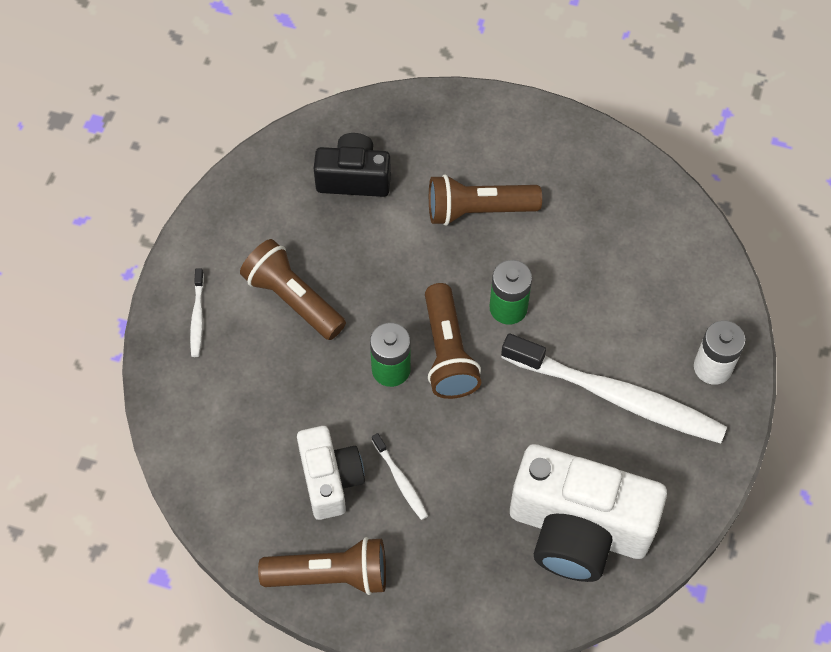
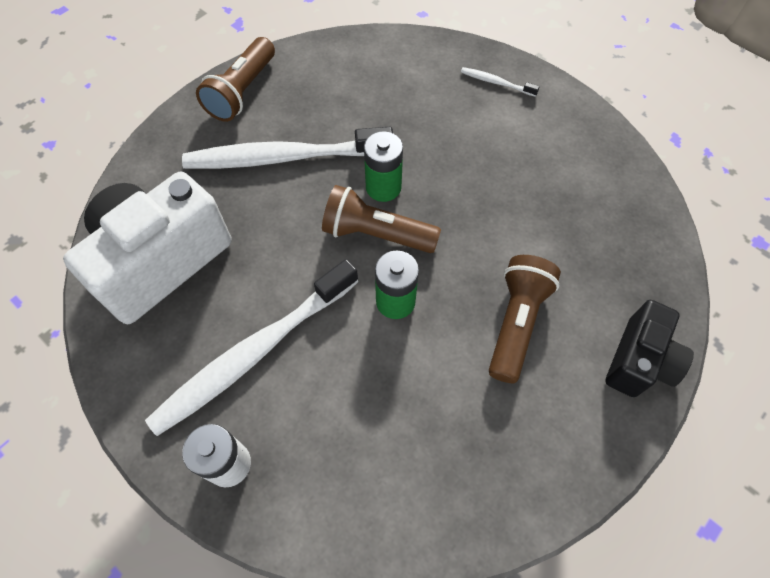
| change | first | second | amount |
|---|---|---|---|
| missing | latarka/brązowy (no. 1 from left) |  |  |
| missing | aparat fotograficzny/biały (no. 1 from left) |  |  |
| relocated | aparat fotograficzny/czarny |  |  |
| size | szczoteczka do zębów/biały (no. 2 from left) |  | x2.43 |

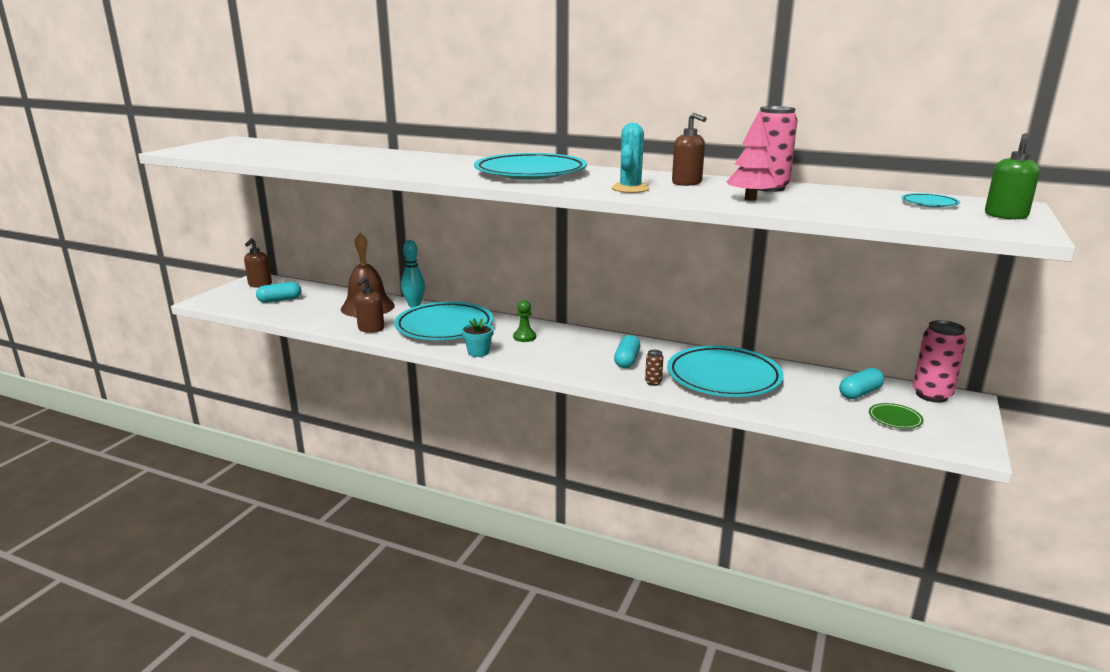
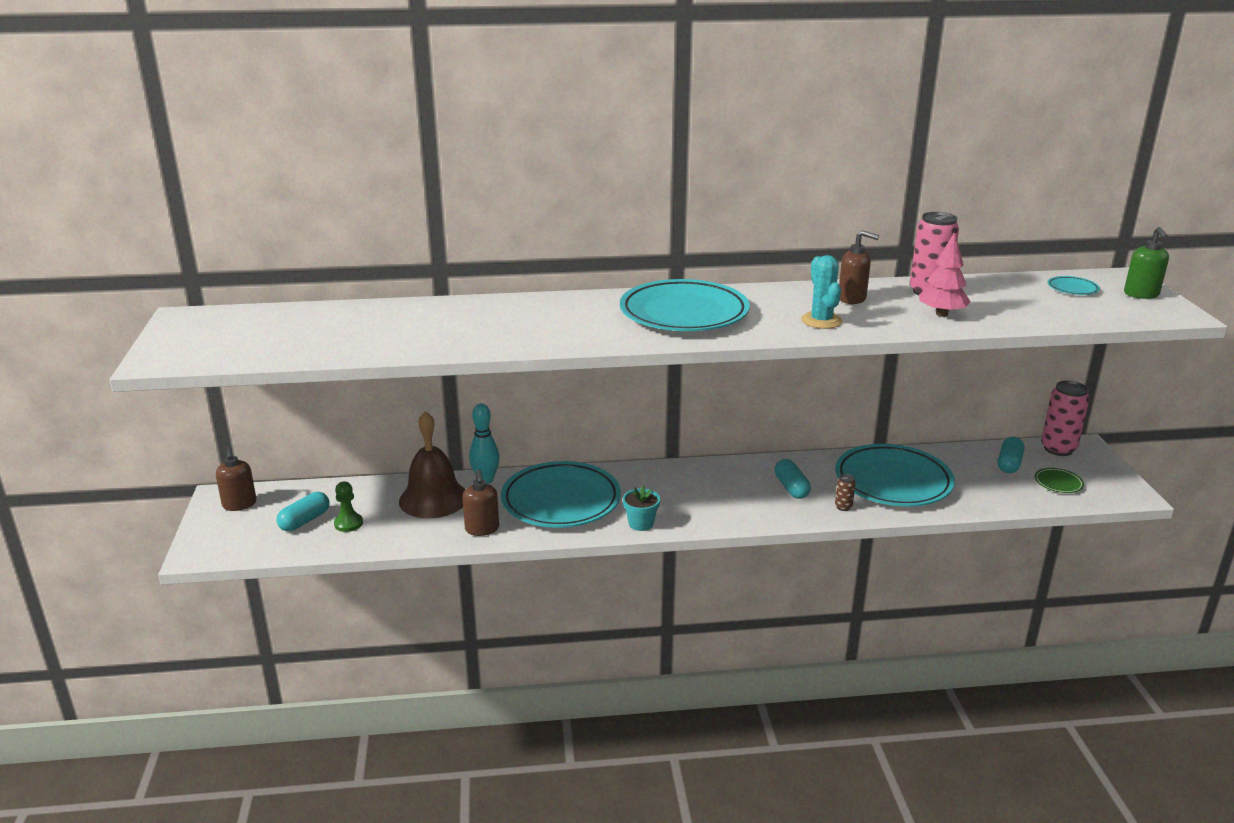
| change | first | second | amount |
|---|---|---|---|
| relocated | pionek/zielony |  |  |

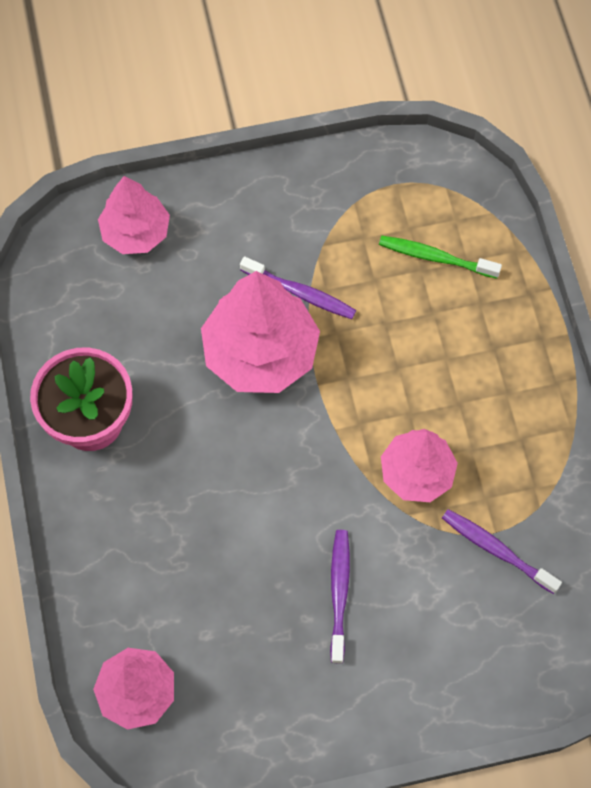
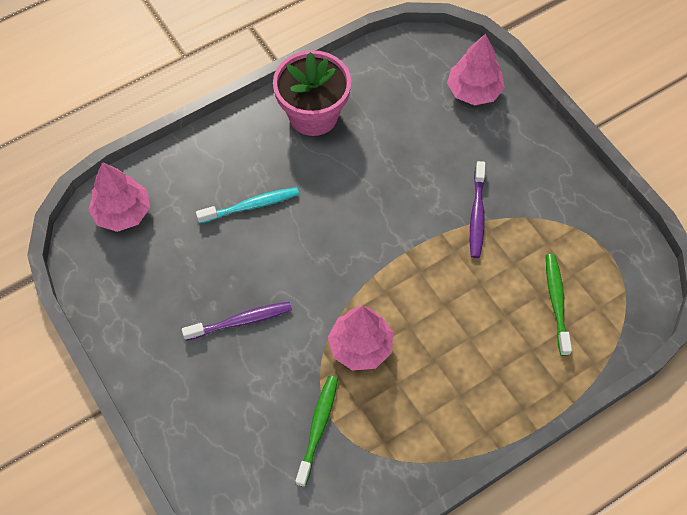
| change | first | second | amount |
|---|---|---|---|
| missing | drzewko/różowy (no. 3 from left) |  |  |
| colour | szczoteczka do zębów/fioletowy (no. 3 from left) | szczoteczka do zębów/zielony (no. 1 from left) |  |
| appeared |  | szczoteczka do zębów/turkusowy |  |

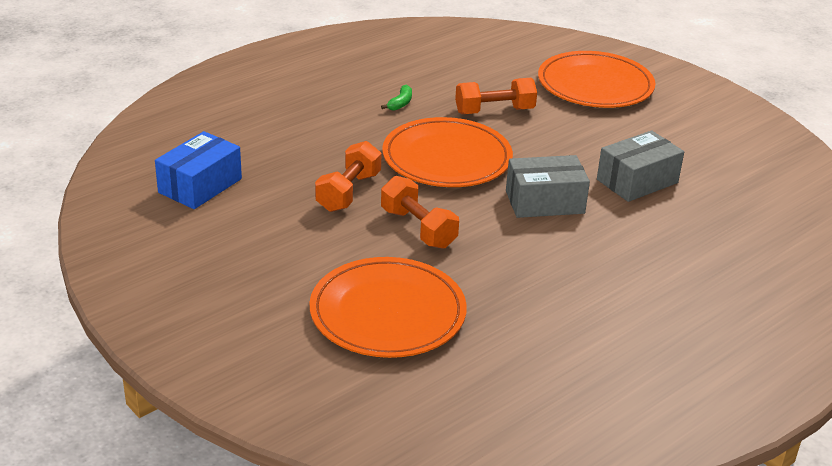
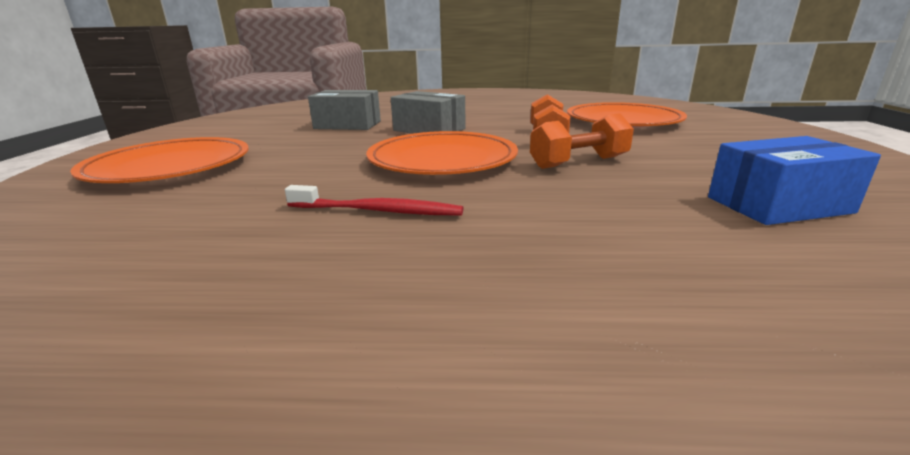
| change | first | second | amount |
|---|---|---|---|
| exchanged | banan/zielony | szczoteczka do zębów/czerwony |  |
| missing | hantel/pomarańczowy (no. 3 from left) |  |  |

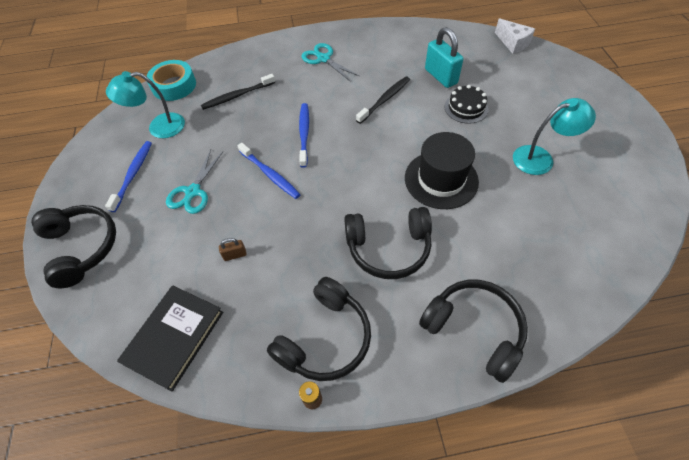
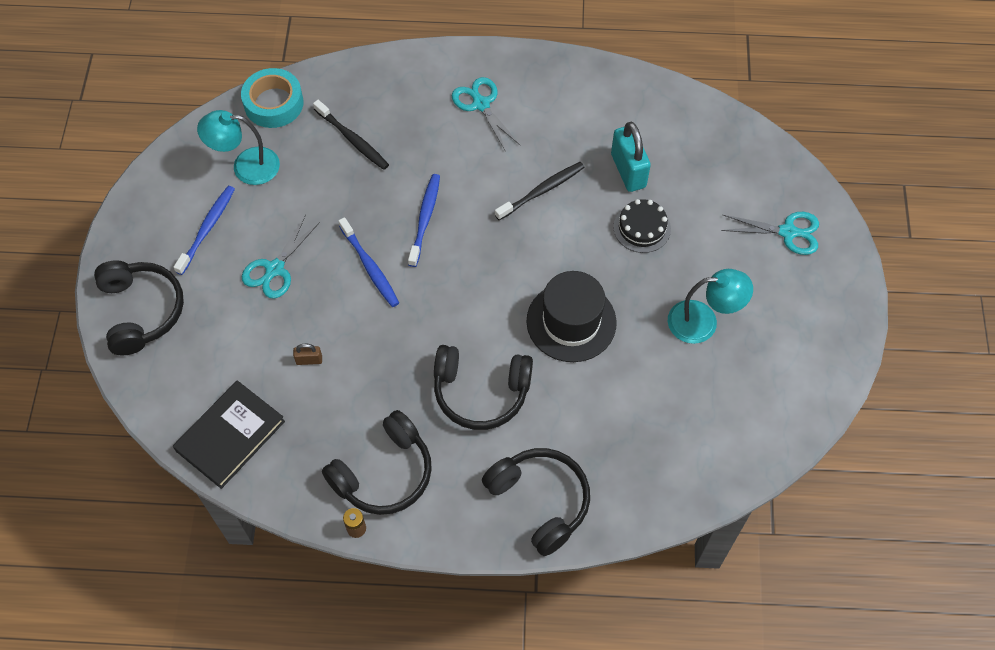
| change | first | second | amount |
|---|---|---|---|
| spun | szczoteczka do zębów/czarny (no. 1 from left) |  | 120 degrees counterclockwise |
| missing | ser/biały |  |  |
| appeared |  | nożyczki/turkusowy (no. 3 from left) |  |

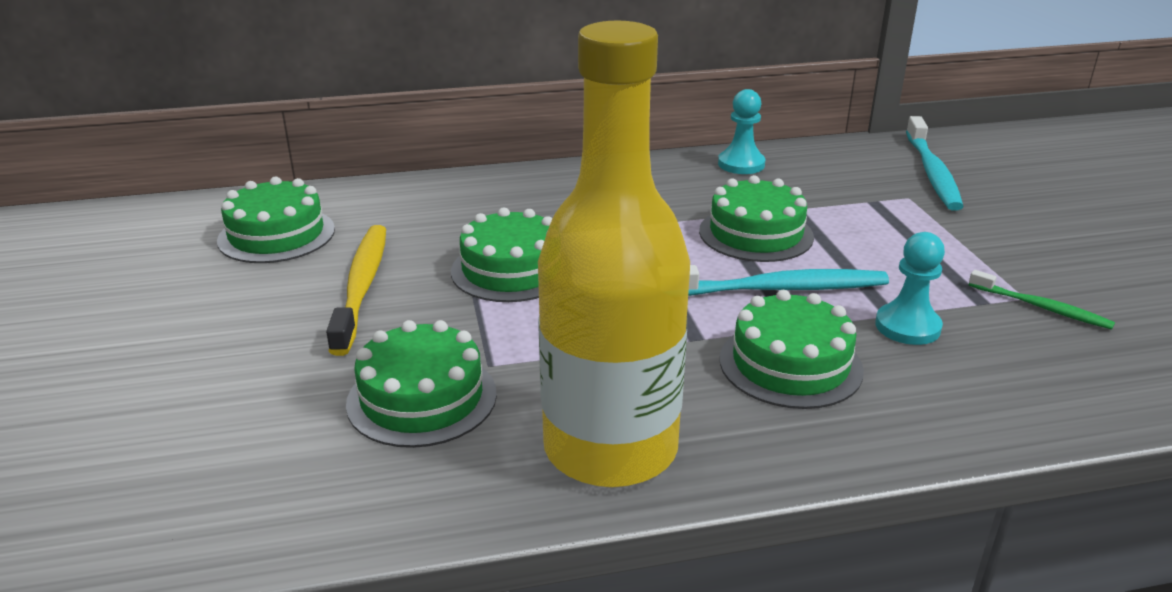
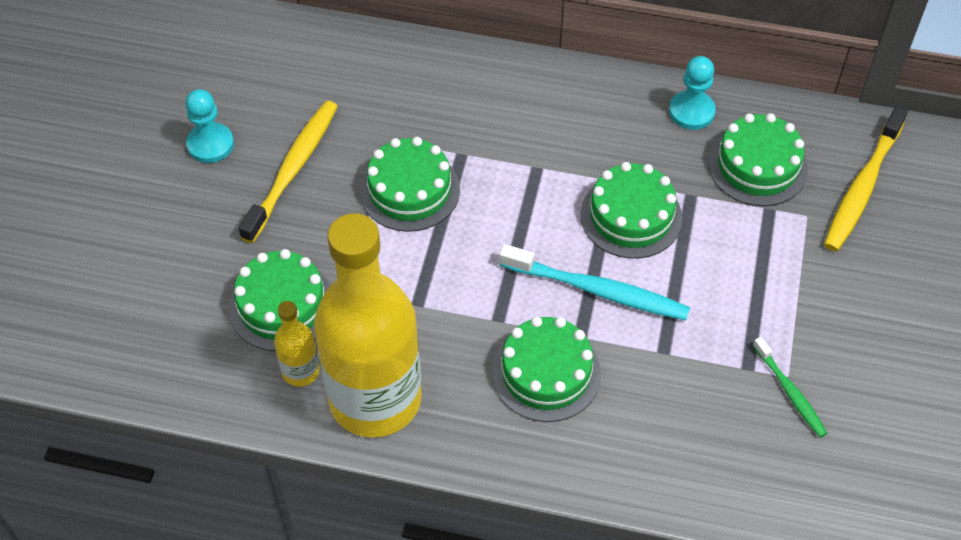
| change | first | second | amount |
|---|---|---|---|
| relocated | tort/zielony (no. 1 from left in the first image) | tort/zielony (no. 5 from left) |  |
| relocated | pionek/turkusowy (no. 2 from left in the first image) | pionek/turkusowy (no. 1 from left) |  |
| colour | szczoteczka do zębów/turkusowy (no. 2 from left) | szczoteczka do zębów/żółty (no. 2 from left) |  |
| appeared |  | butelka/żółty (no. 1 from left) |  |

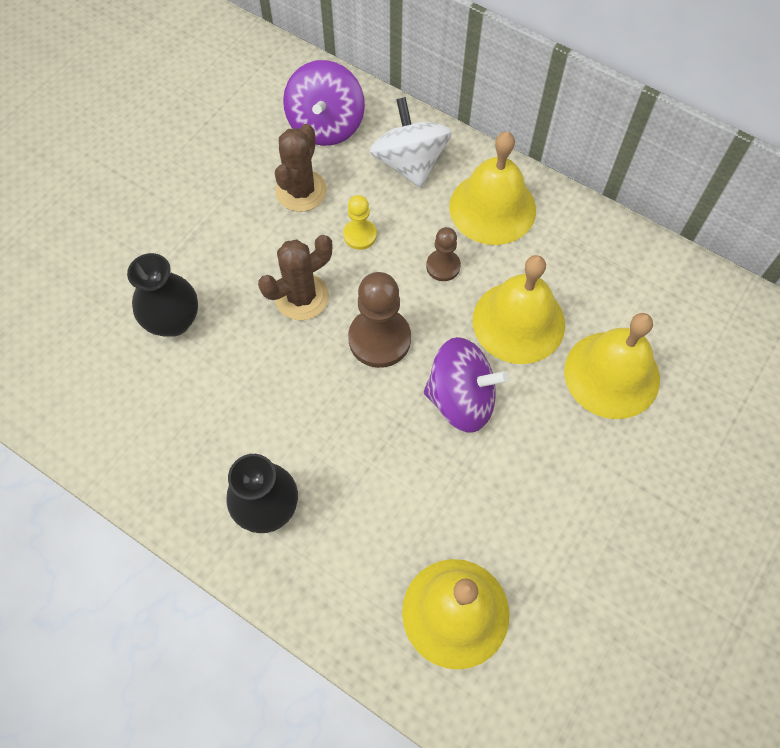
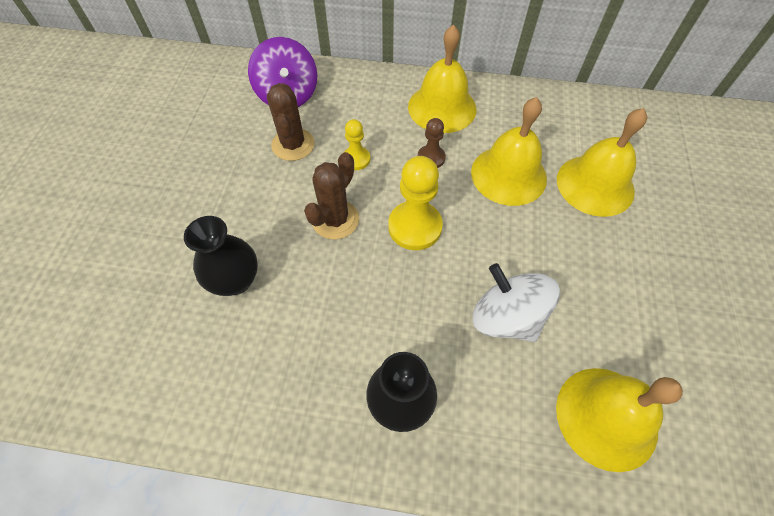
| change | first | second | amount |
|---|---|---|---|
| colour | pionek/brązowy (no. 1 from left) | pionek/żółty (no. 2 from left) |  |
| relocated | bączek/biały |  |  |
| missing | bączek/fioletowy (no. 2 from left) |  |  |

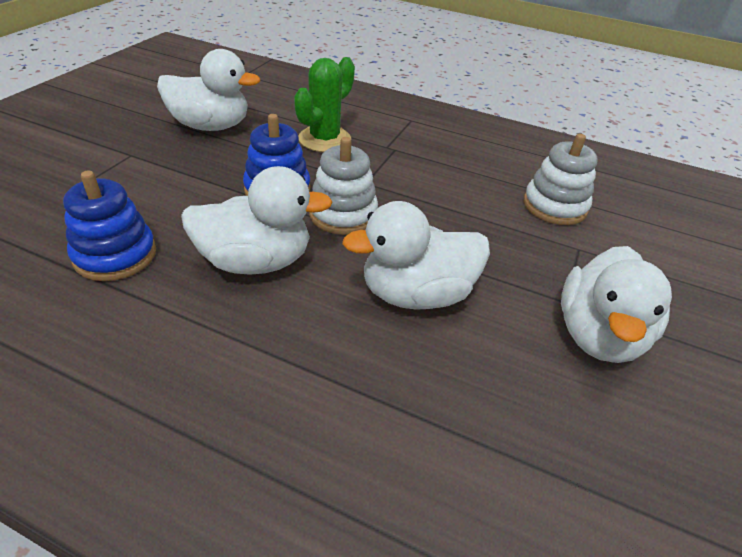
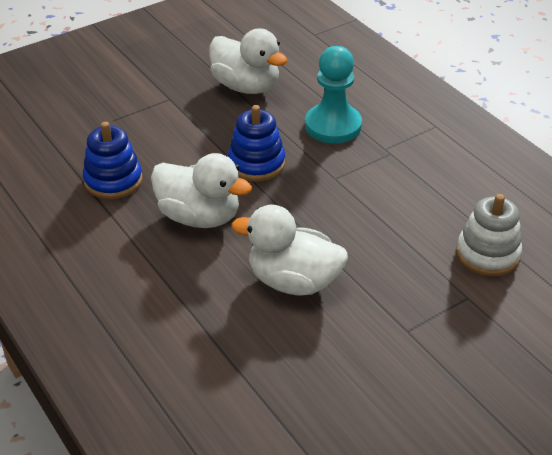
| change | first | second | amount |
|---|---|---|---|
| exchanged | kaktus/zielony | pionek/turkusowy |  |
| missing | zabawka nakładanka/biały (no. 1 from left) |  |  |
| missing | kaczka/biały (no. 4 from left) |  |  |

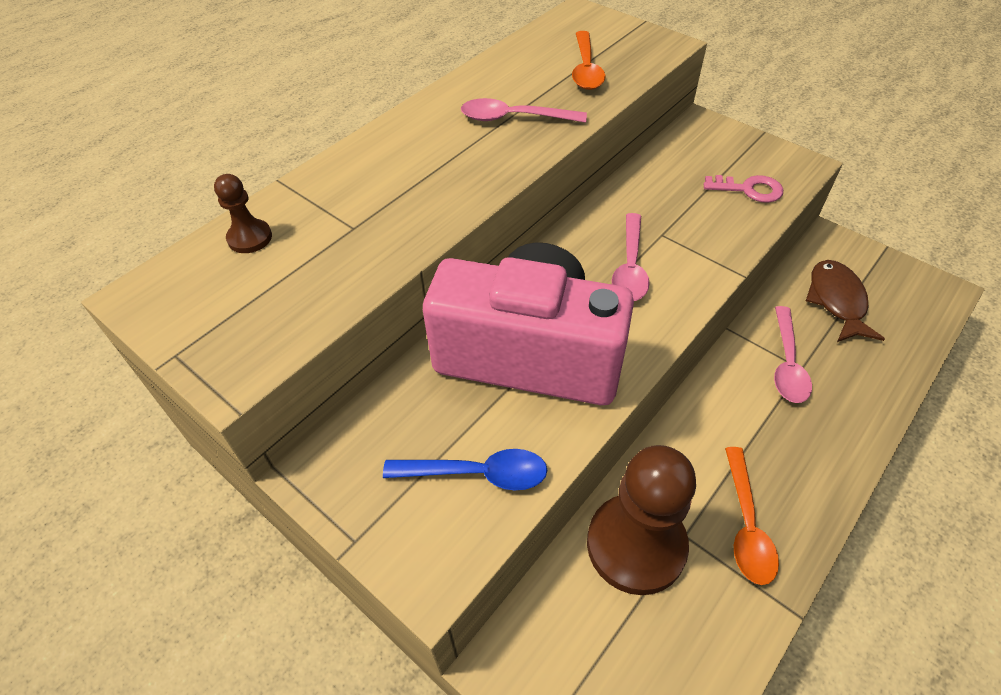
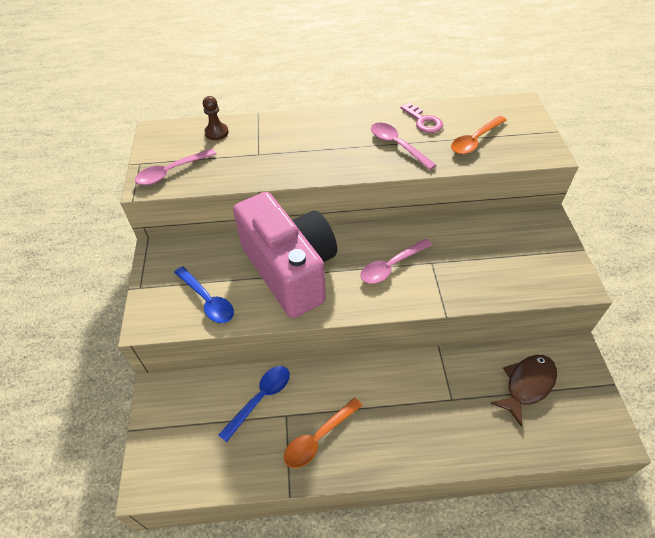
| change | first | second | amount |
|---|---|---|---|
| exchanged | pionek/brązowy (no. 2 from left) | łyżka/niebieski (no. 2 from left) |  |
| relocated | klucz/różowy |  |  |
| relocated | łyżka/różowy (no. 3 from left in the first image) | łyżka/różowy (no. 1 from left) |  |

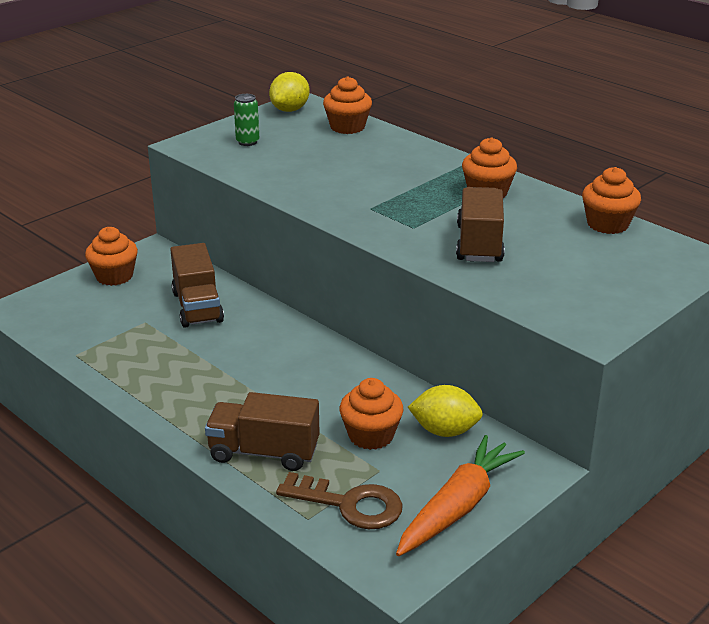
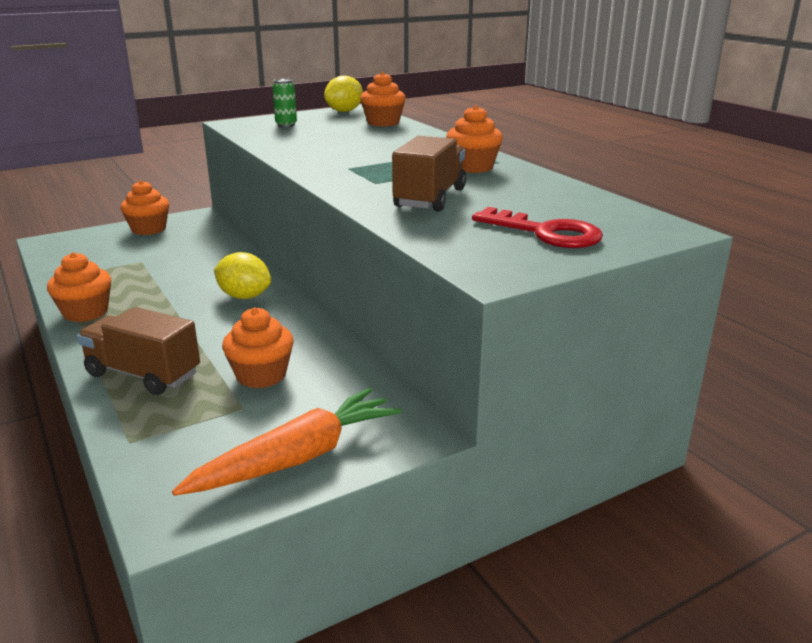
| change | first | second | amount |
|---|---|---|---|
| missing | ciężarówka/brązowy (no. 1 from left) |  |  |
| missing | klucz/brązowy |  |  |
| relocated | cytryna/żółty (no. 2 from left in the first image) | cytryna/żółty (no. 1 from left) |  |
| relocated | muffinka/pomarańczowy (no. 5 from left in the first image) | muffinka/pomarańczowy (no. 1 from left) |  |
| appeared |  | klucz/czerwony |  |

